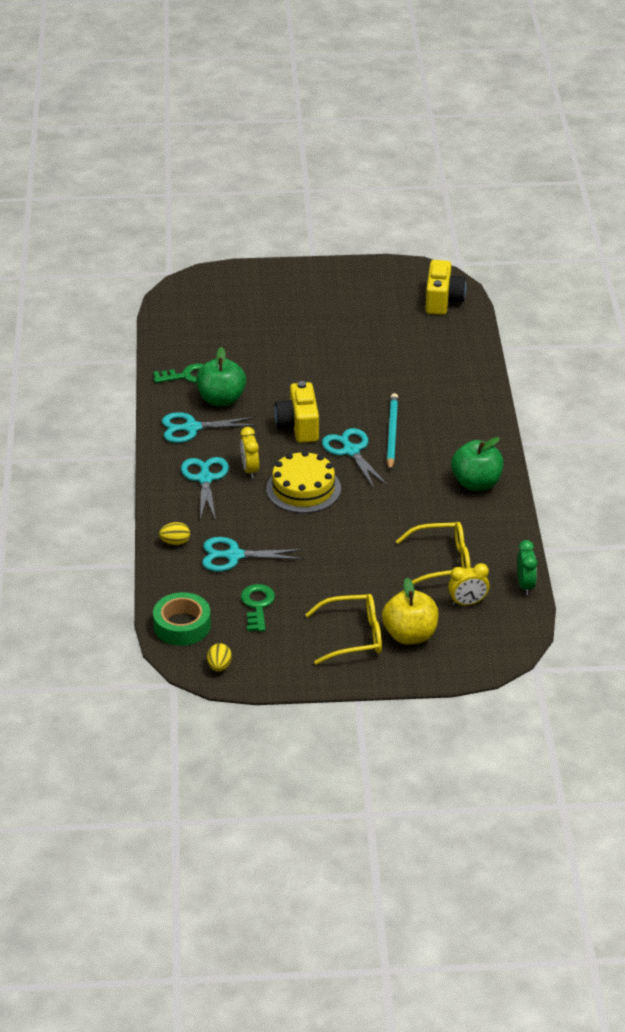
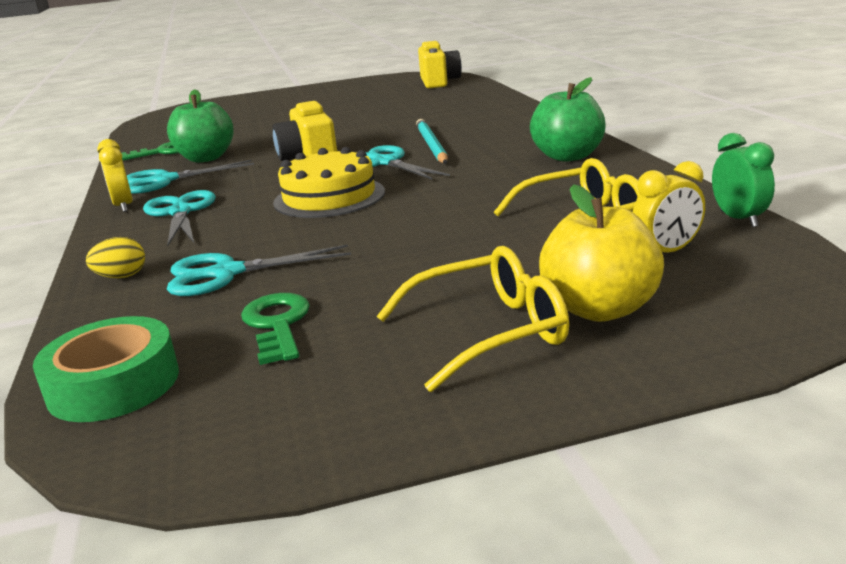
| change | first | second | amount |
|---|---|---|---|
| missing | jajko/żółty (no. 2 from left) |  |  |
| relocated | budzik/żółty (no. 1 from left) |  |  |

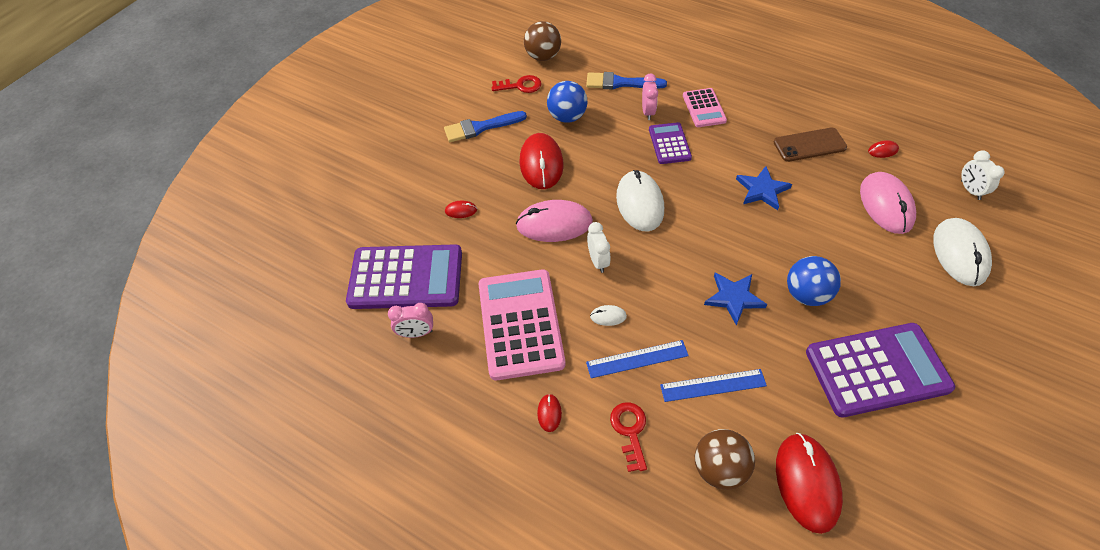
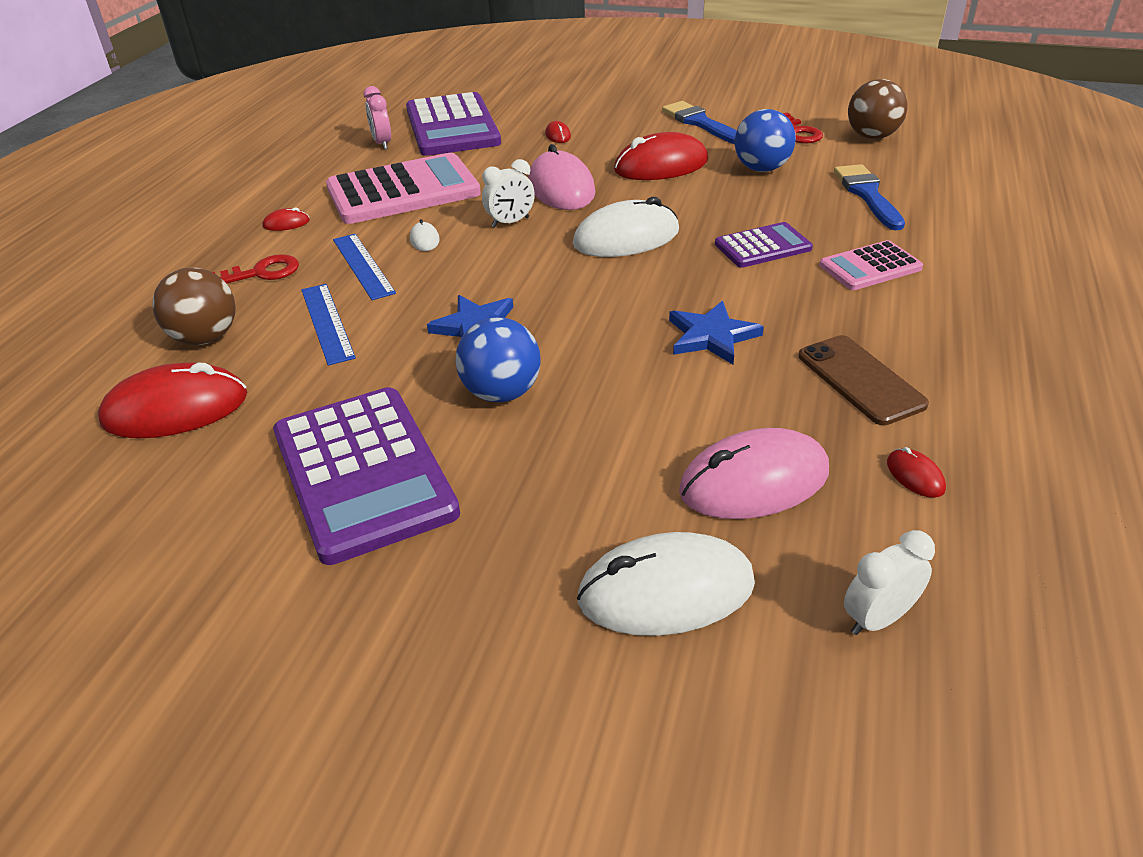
| change | first | second | amount |
|---|---|---|---|
| missing | budzik/różowy (no. 2 from left) |  |  |

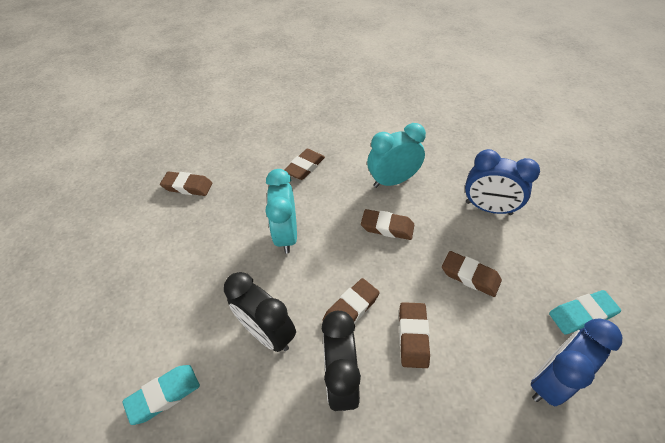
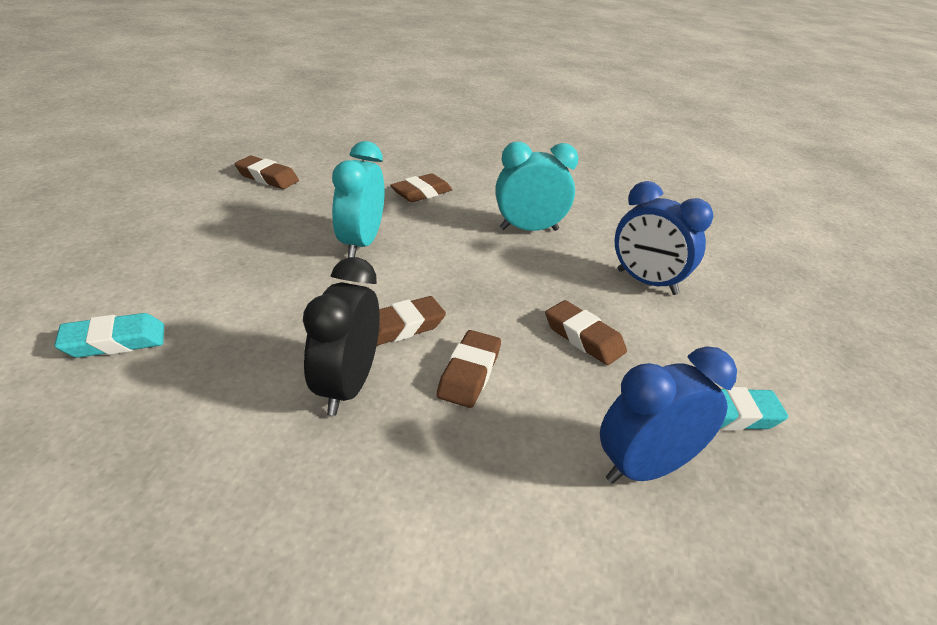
| change | first | second | amount |
|---|---|---|---|
| missing | budzik/czarny (no. 1 from left) |  |  |
| missing | gumka do mazania/brązowy (no. 4 from left) |  |  |

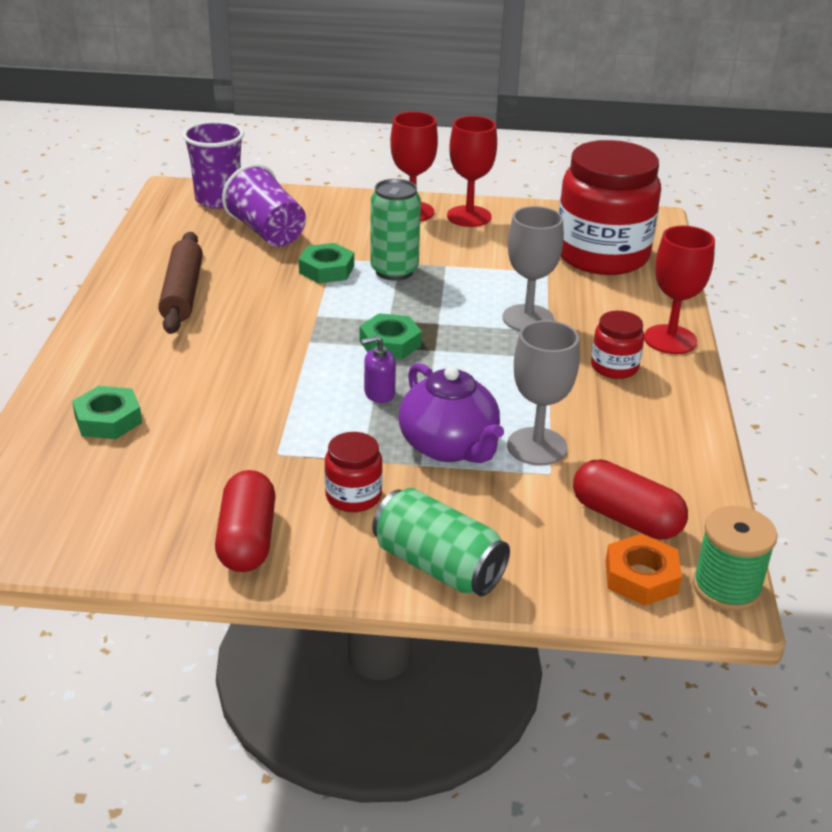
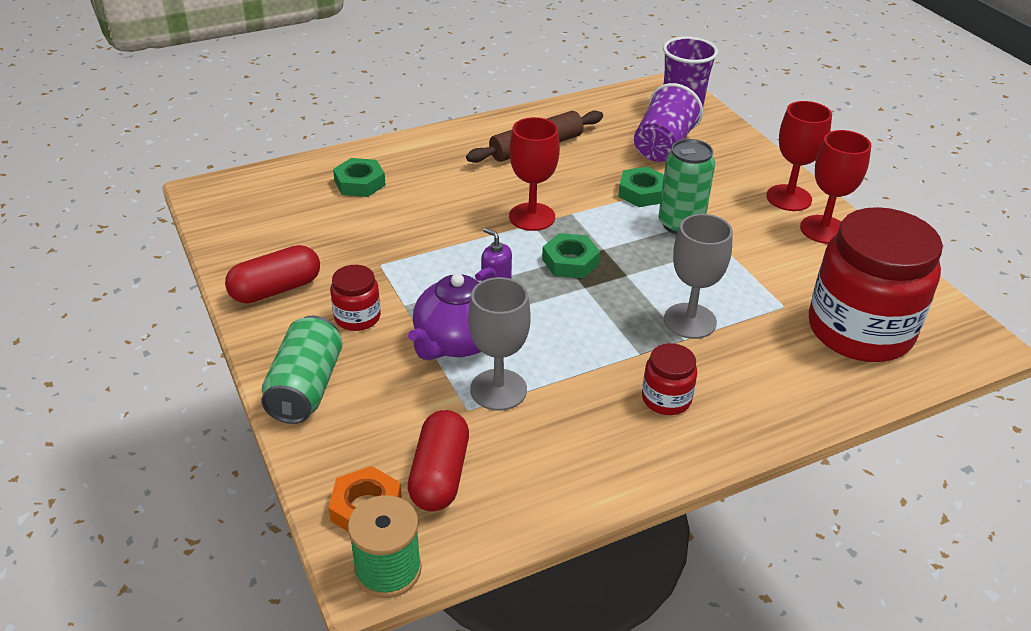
| change | first | second | amount |
|---|---|---|---|
| relocated | kielich/czerwony (no. 3 from left in the first image) | kielich/czerwony (no. 1 from left) |  |

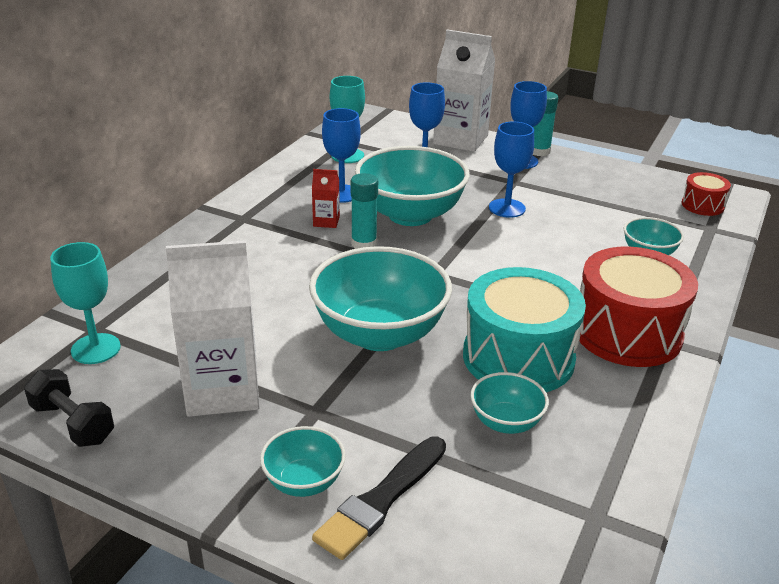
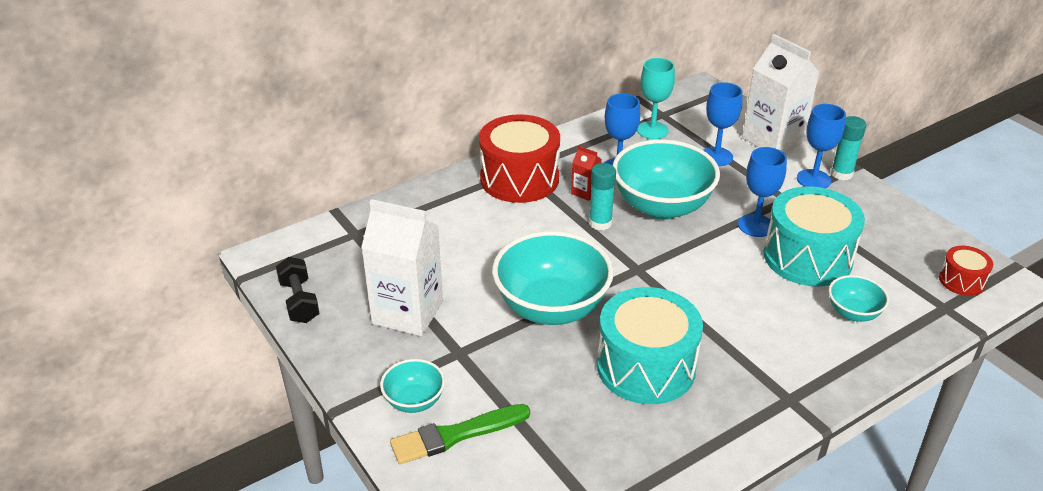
| change | first | second | amount |
|---|---|---|---|
| missing | kielich/turkusowy (no. 1 from left) |  |  |
| colour | pędzel/czarny | pędzel/zielony |  |
| missing | miska/turkusowy (no. 4 from left) |  |  |
| relocated | bęben/czerwony (no. 1 from left) |  |  |
| appeared |  | bęben/turkusowy (no. 2 from left) |  |

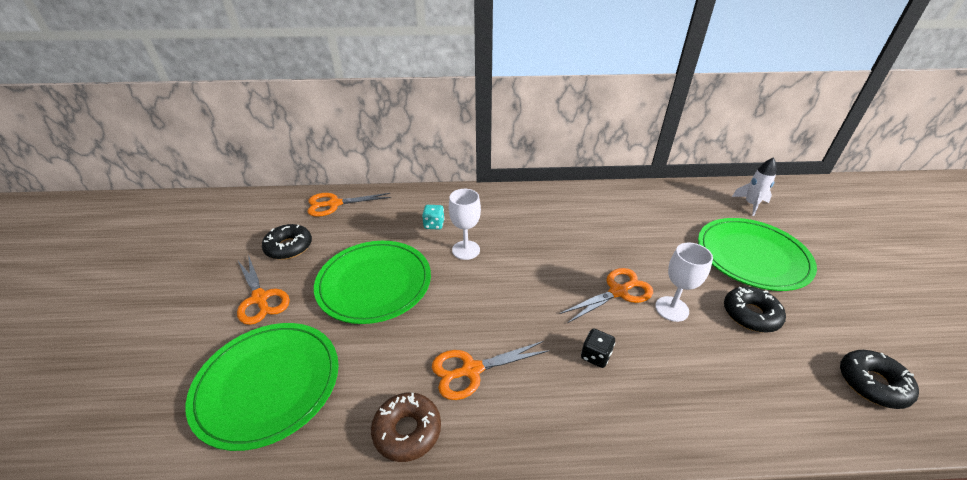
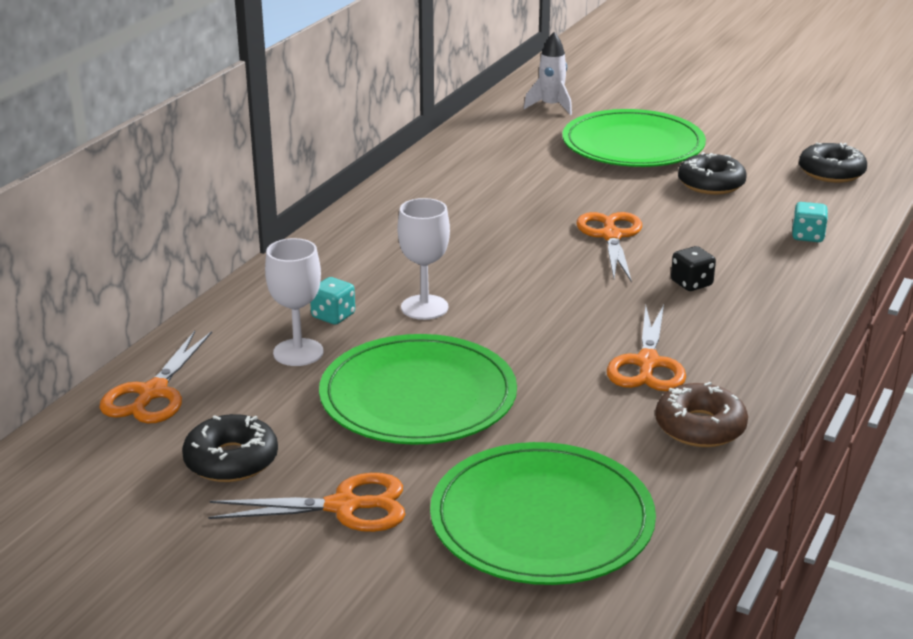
| change | first | second | amount |
|---|---|---|---|
| relocated | kielich/biały (no. 2 from left in the first image) | kielich/biały (no. 1 from left) |  |
| appeared |  | kostka do gry/turkusowy (no. 2 from left) |  |

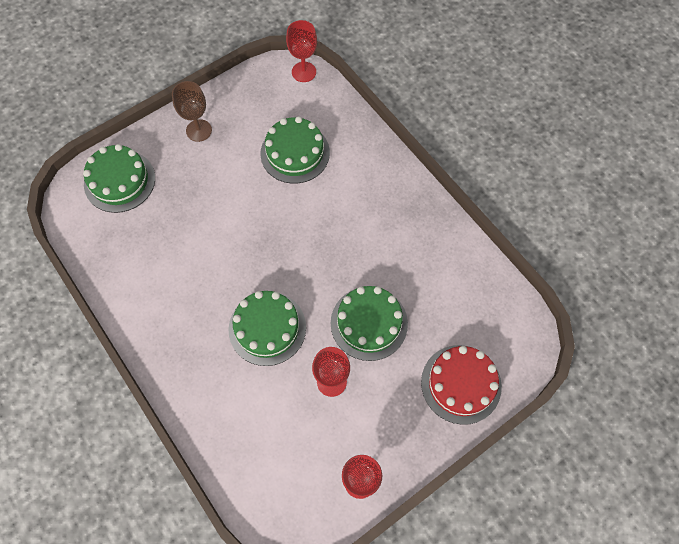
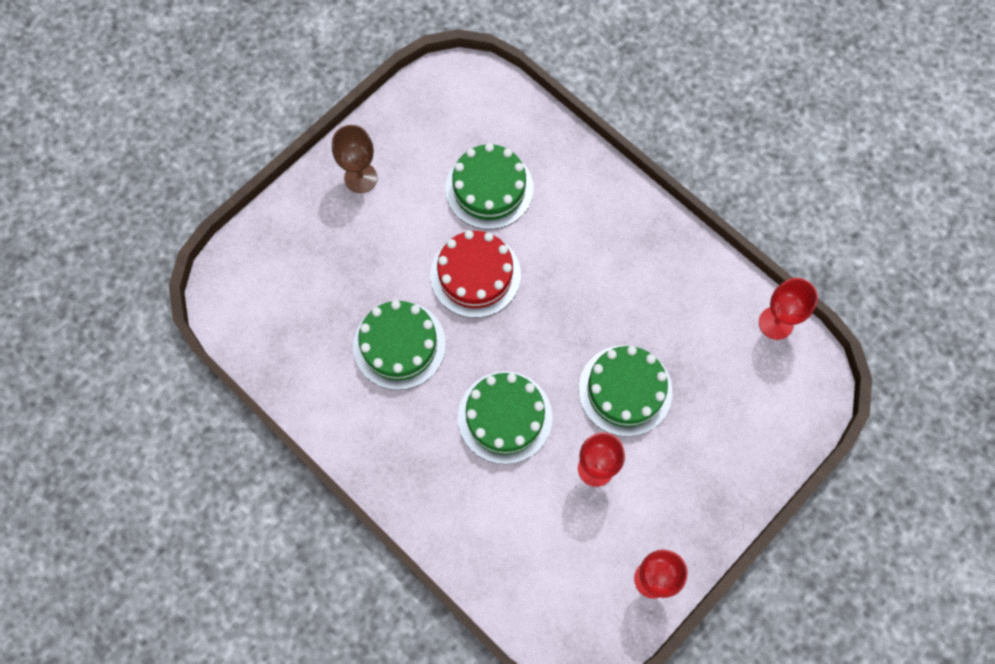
| change | first | second | amount |
|---|---|---|---|
| relocated | tort/zielony (no. 1 from left) |  |  |
| relocated | kielich/czerwony (no. 1 from left in the first image) | kielich/czerwony (no. 3 from left) |  |
| relocated | tort/czerwony |  |  |

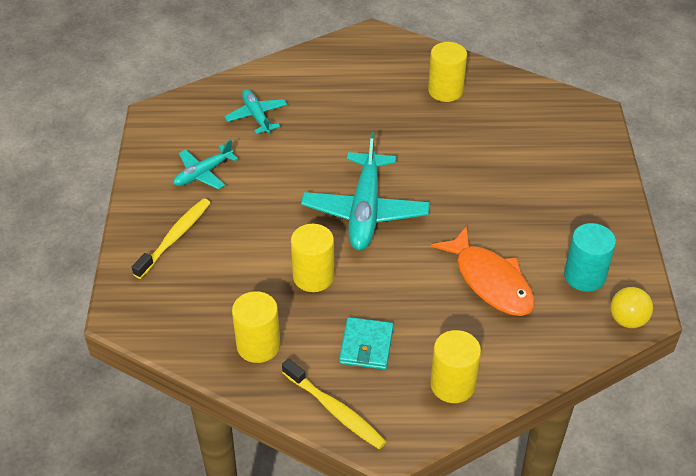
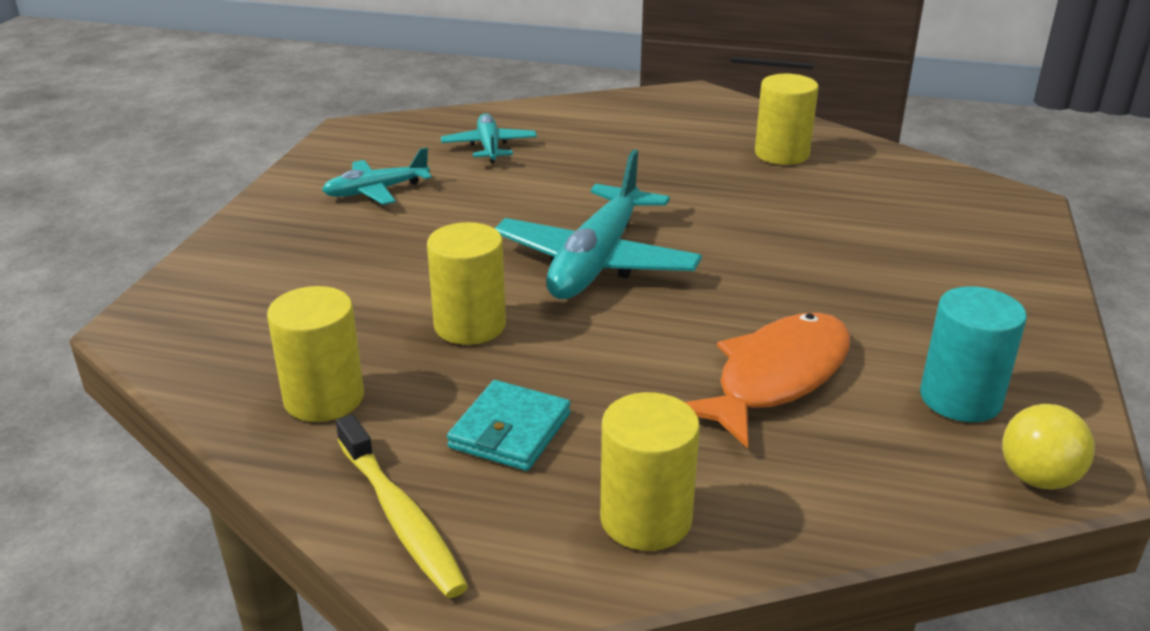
| change | first | second | amount |
|---|---|---|---|
| missing | szczoteczka do zębów/żółty (no. 1 from left) |  |  |
| spun | ryba/pomarańczowy |  | 120 degrees counterclockwise |

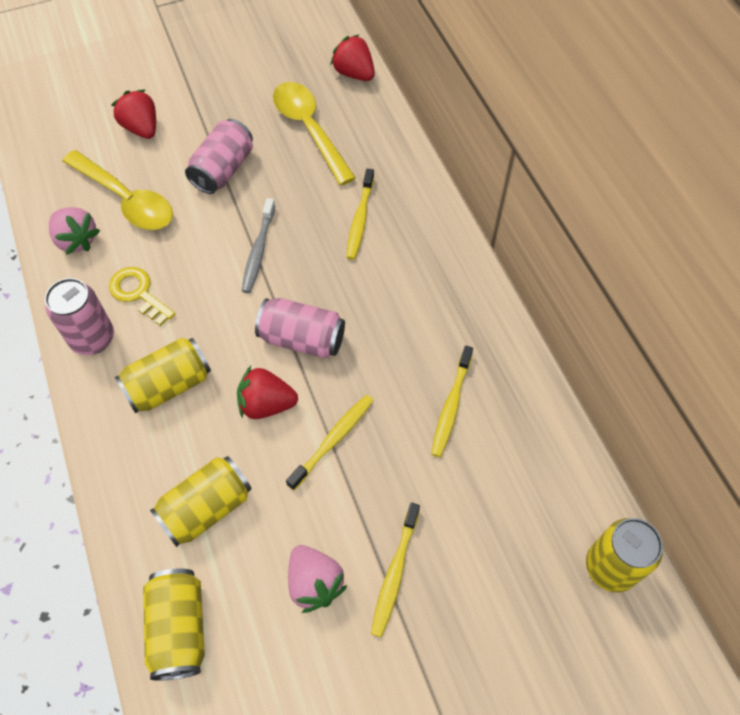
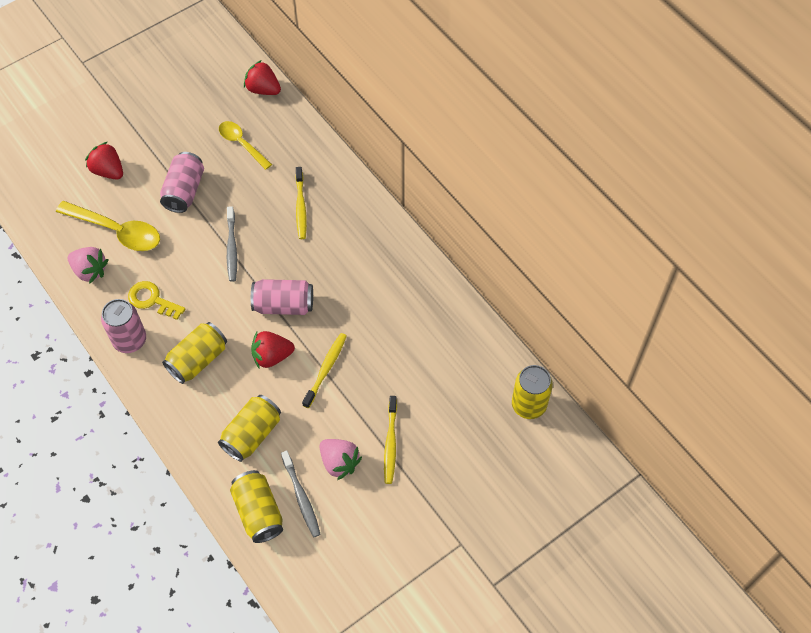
| change | first | second | amount |
|---|---|---|---|
| size | łyżka/żółty (no. 2 from left) |  | x0.64 |
| missing | szczoteczka do zębów/żółty (no. 4 from left) |  |  |
| appeared |  | szczoteczka do zębów/szary (no. 2 from left) |  |

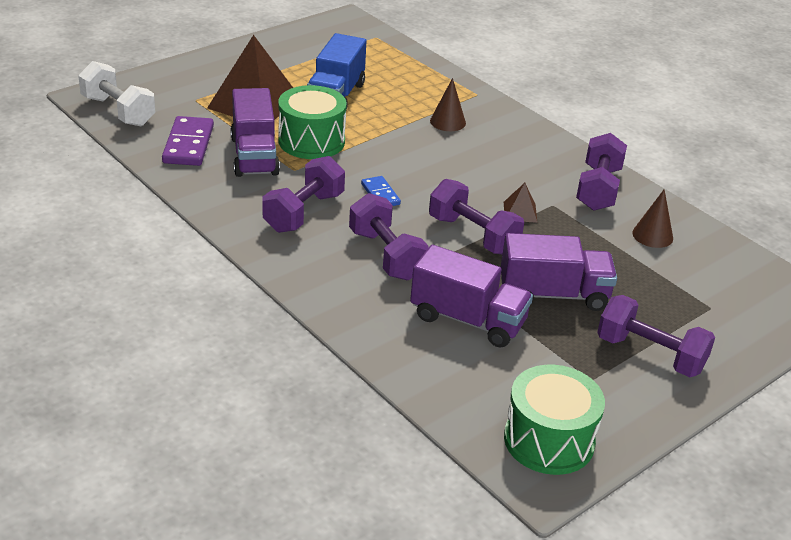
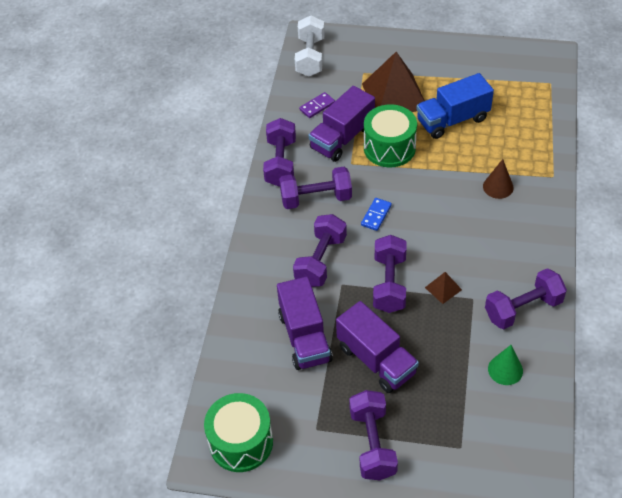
| change | first | second | amount |
|---|---|---|---|
| size | kostka domina/fioletowy |  | x0.58 |
| colour | stożek/brązowy (no. 2 from left) | stożek/zielony |  |
| appeared |  | hantel/fioletowy (no. 1 from left) |  |

